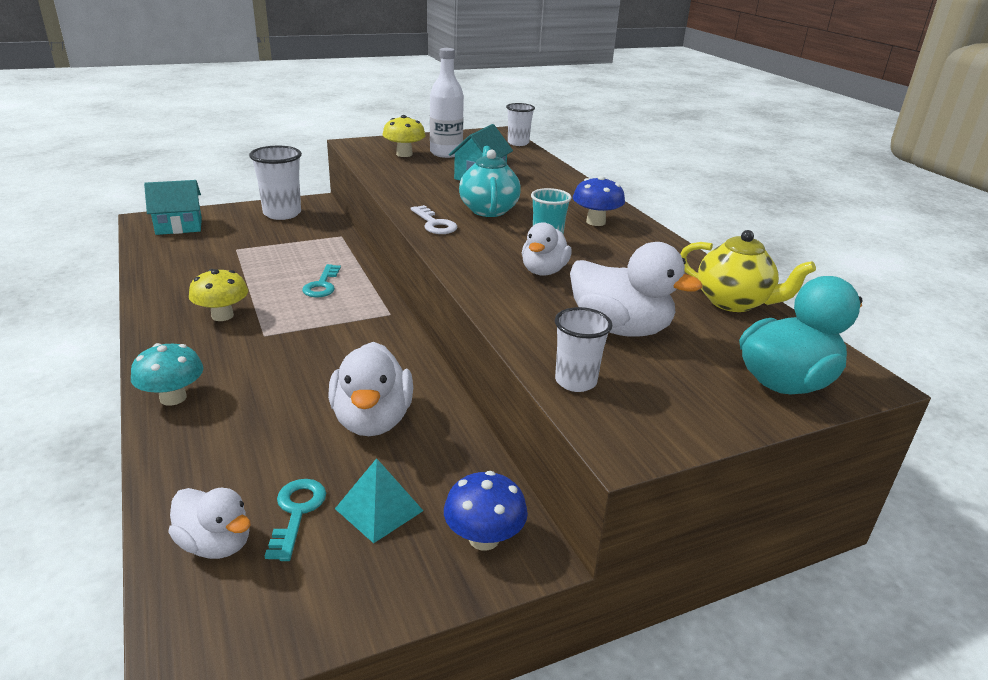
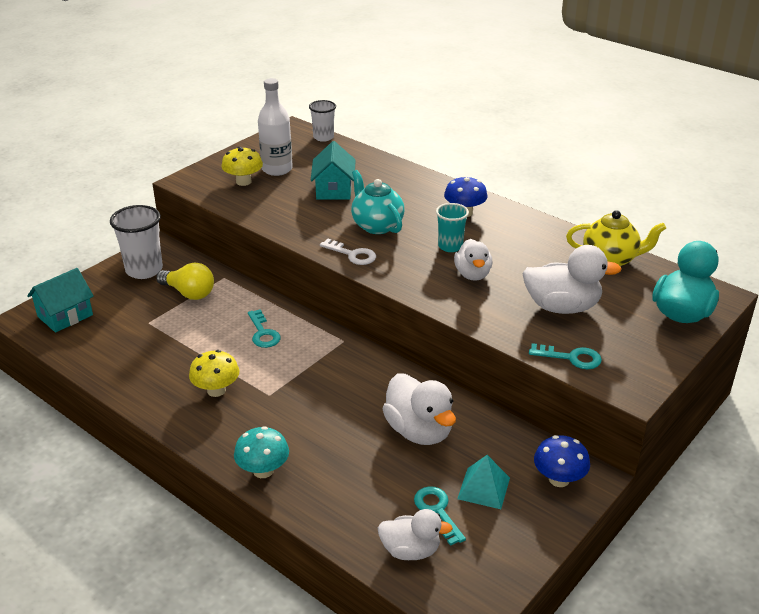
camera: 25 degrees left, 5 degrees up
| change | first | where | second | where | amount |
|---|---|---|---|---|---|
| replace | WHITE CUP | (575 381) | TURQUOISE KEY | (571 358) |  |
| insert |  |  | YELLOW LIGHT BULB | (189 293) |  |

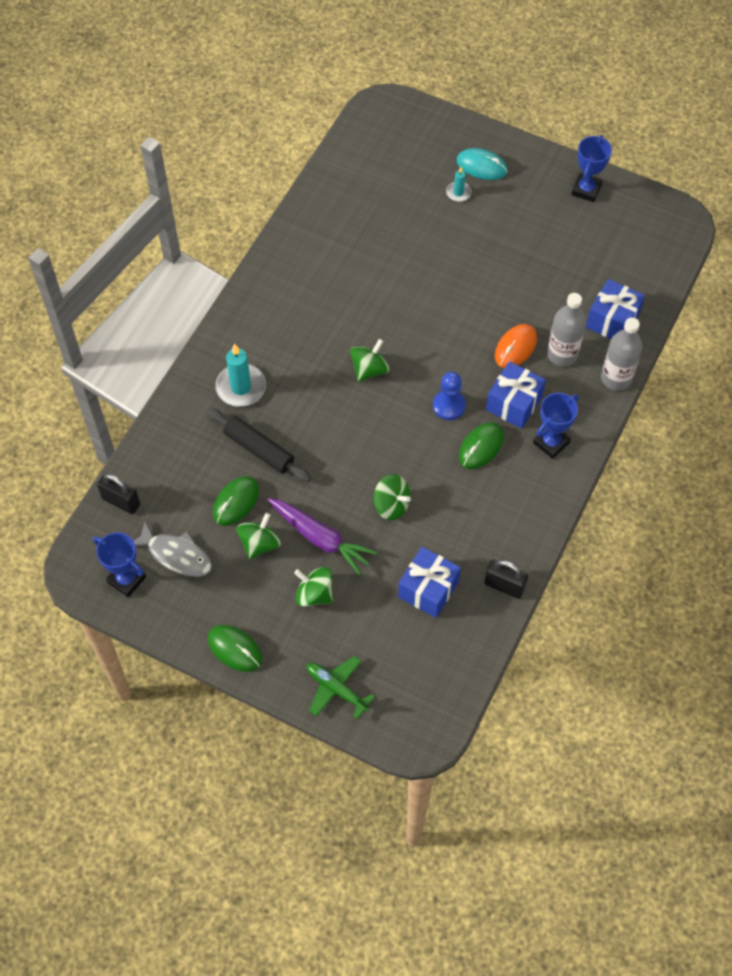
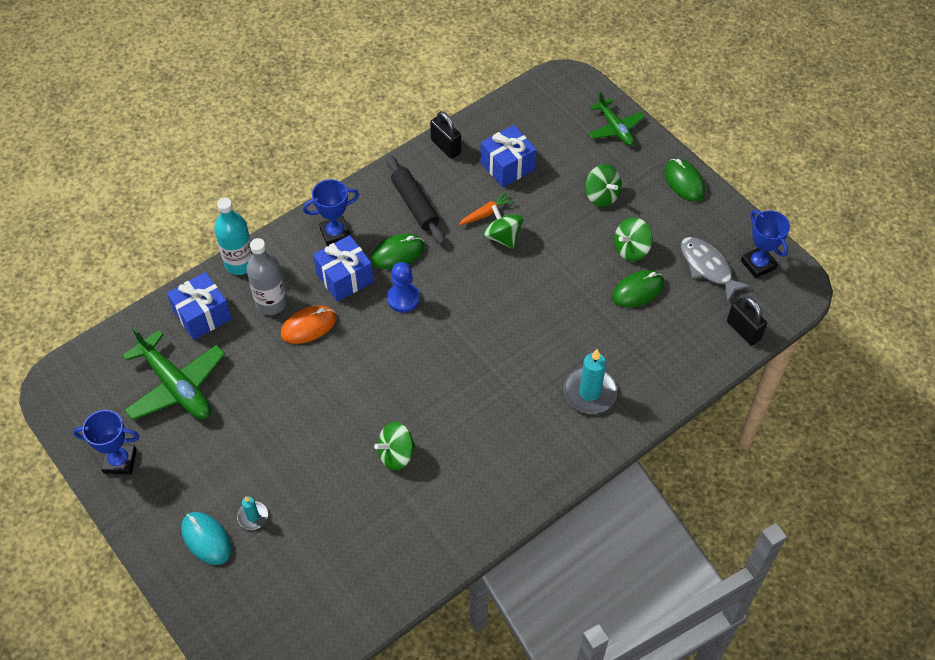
camera: 155 degrees left, 5 degrees down
| change | first | where | second | where | amount |
|---|---|---|---|---|---|
| move | BLACK ROLLING PIN | (259 450) |  | (415 205) |  |
| delete | PURPLE CARROT | (320 538) |  |  |  |
| move | GREEN SPINNING TOP | (369 369) |  | (396 454) |  |
| rotate | BLUE TROPHY | (586 190) |  | (120 461) | 45 degrees clockwise |
| recolor | GREY BOTTLE | (616 378) | TURQUOISE BOTTLE | (240 263) |  |
| insert |  |  | GREEN PLANE | (176 386) |  |
| insert |  |  | ORANGE CARROT | (486 213) |  |

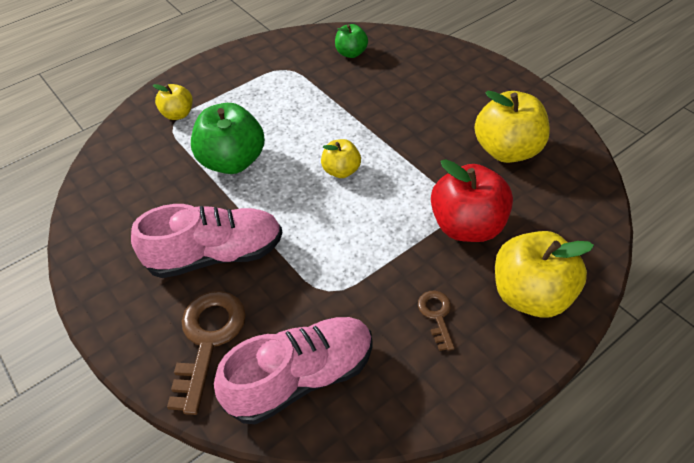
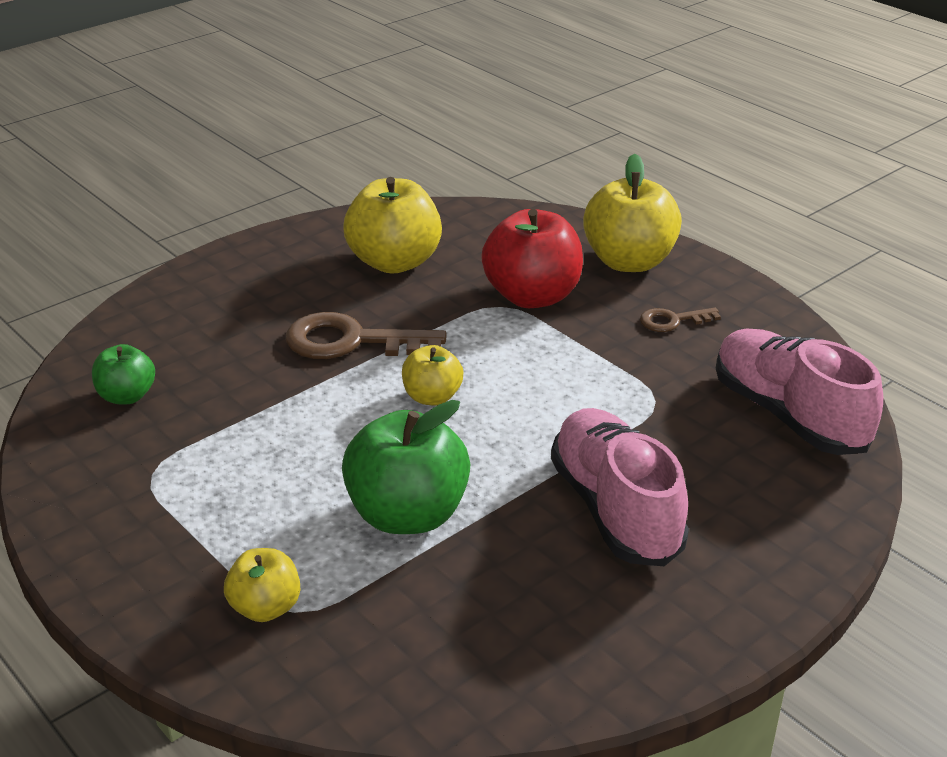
camera: 95 degrees left, 15 degrees down
| change | first | where | second | where | amount |
|---|---|---|---|---|---|
| move | BROWN KEY | (208 340) |  | (351 341) |  |

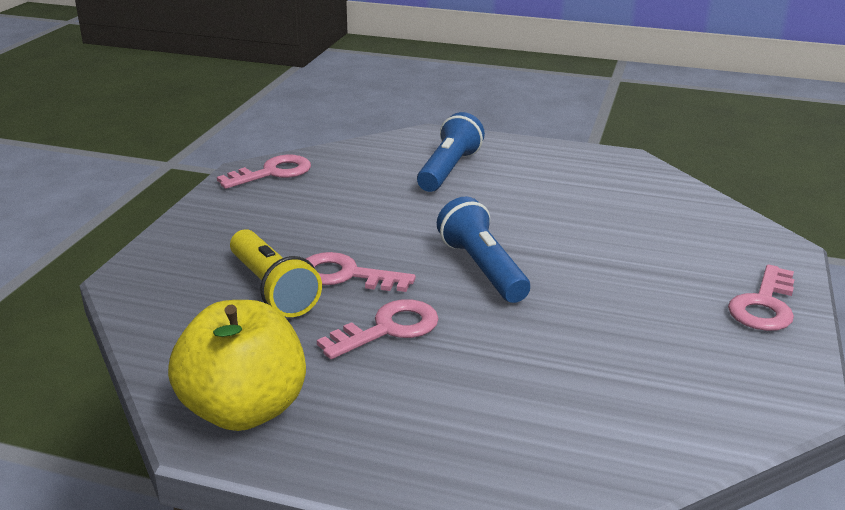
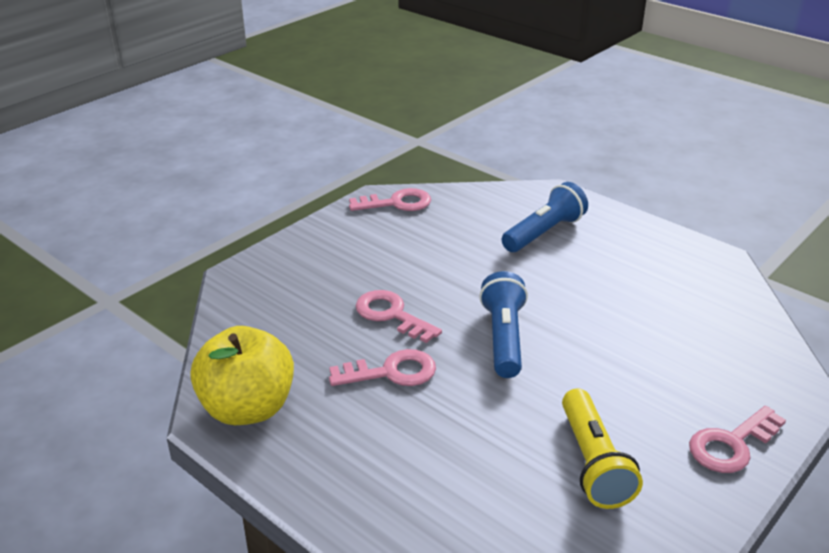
camera: 25 degrees right, 5 degrees up
| change | first | where | second | where | amount |
|---|---|---|---|---|---|
| move | YELLOW FLASHLIGHT | (272 289) |  | (592 463) |  |

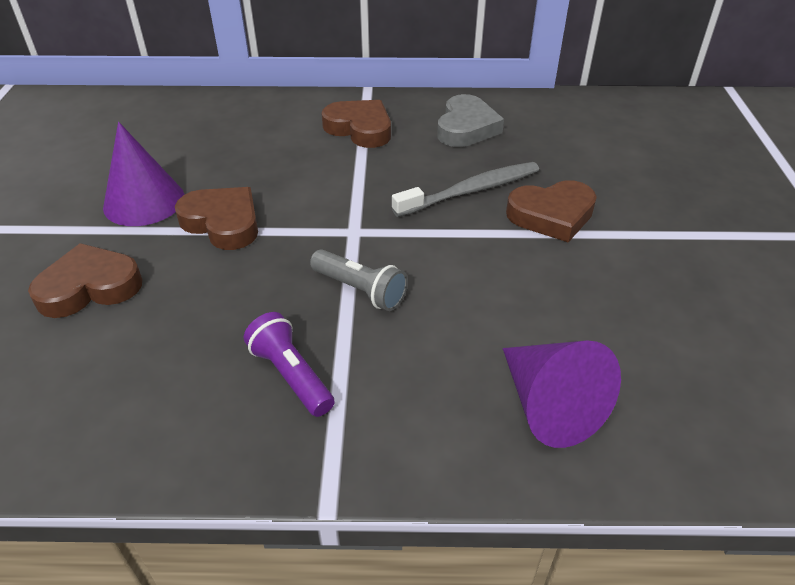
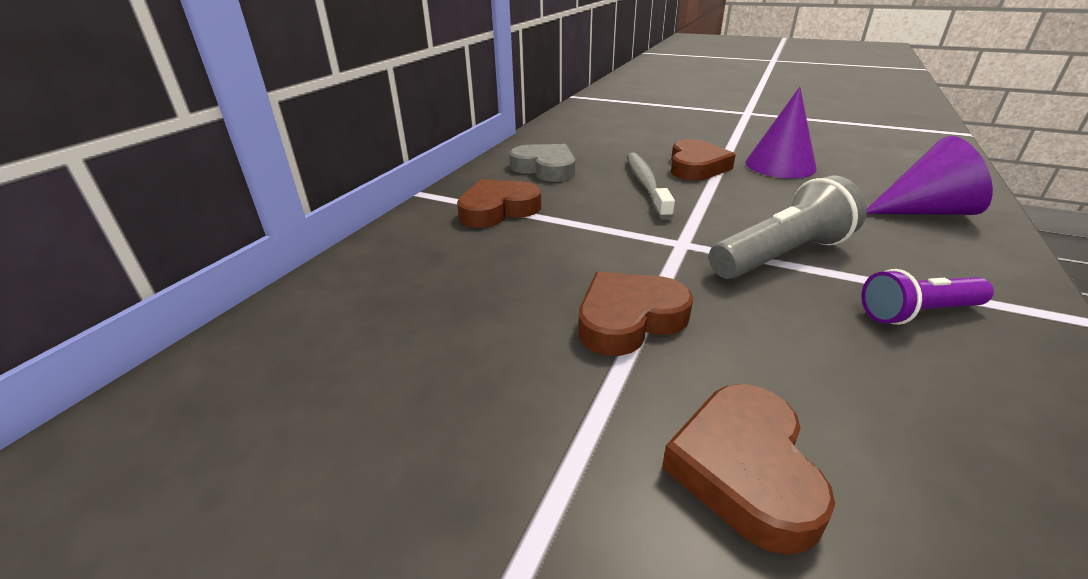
camera: 65 degrees left, 10 degrees down
| change | first | where | second | where | amount |
|---|---|---|---|---|---|
| move | PURPLE CONE | (144 201) |  | (780 165) |  |
| resize | GREY FLASHLIGHT | (360 290) |  | (781 255) | x1.56 |

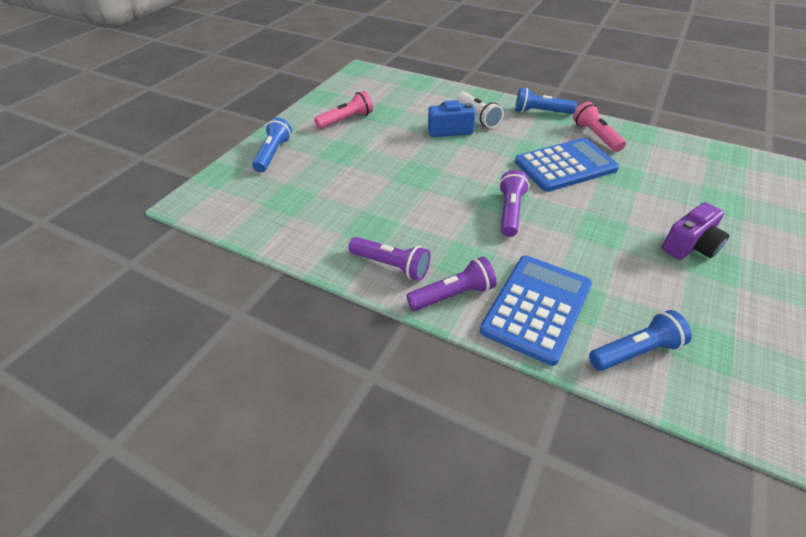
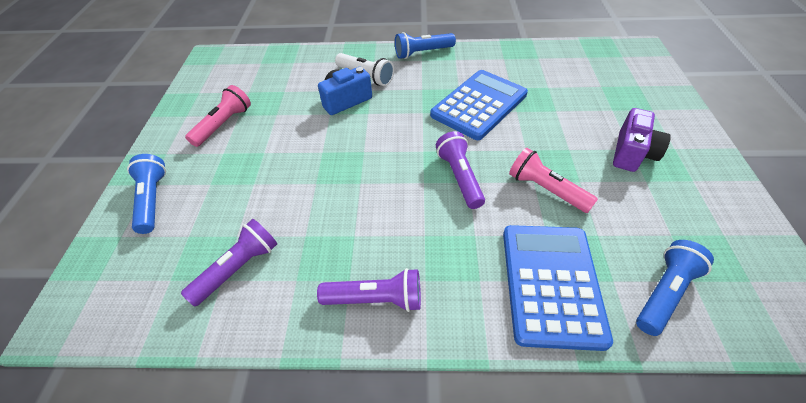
camera: 25 degrees left, 5 degrees up
| change | first | where | second | where | amount |
|---|---|---|---|---|---|
| move | PURPLE FLASHLIGHT | (453 295) |  | (238 268) |  |
| move | PINK FLASHLIGHT | (595 136) |  | (546 189) |  |

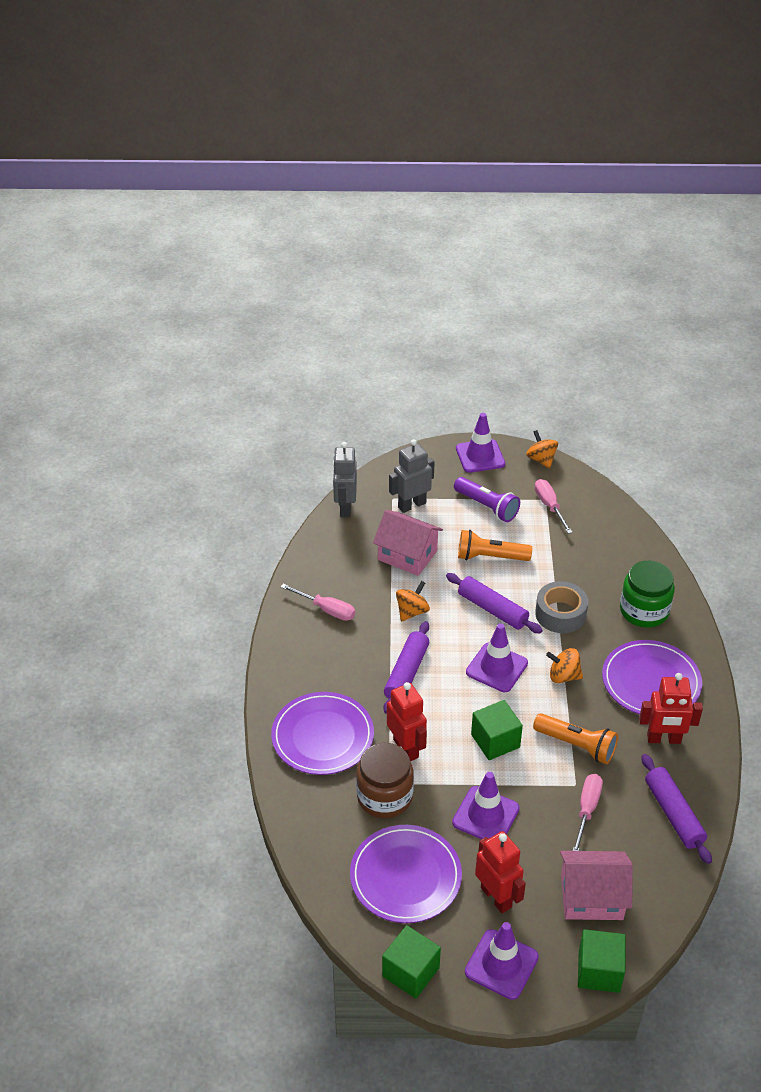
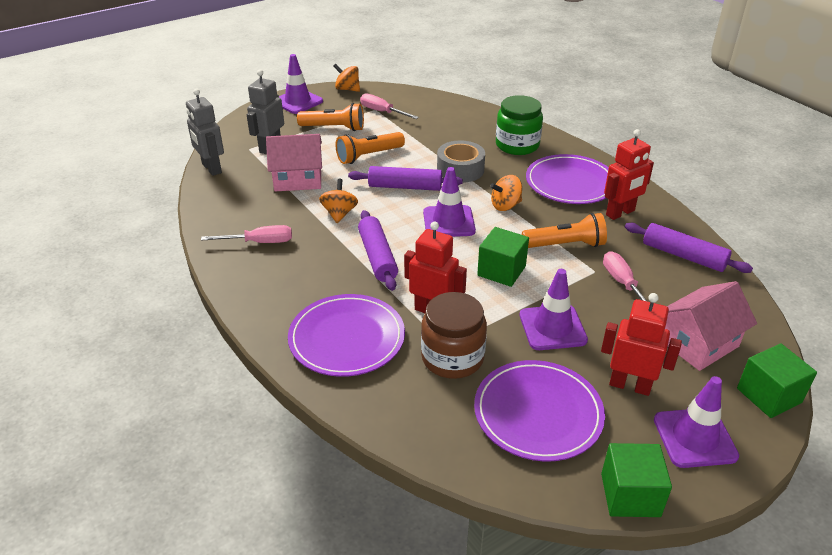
camera: 35 degrees left, 5 degrees down
| change | first | where | second | where | amount |
|---|---|---|---|---|---|
| recolor | PURPLE FLASHLIGHT | (487 507) | ORANGE FLASHLIGHT | (334 128) |  |

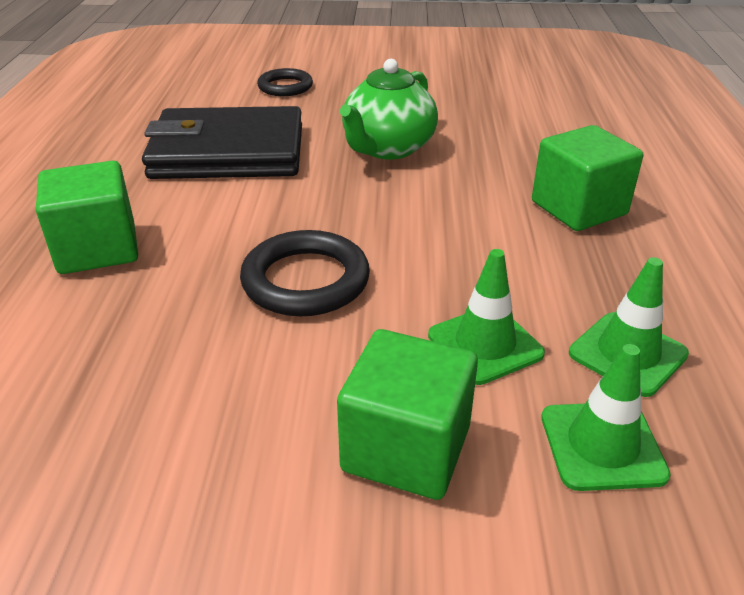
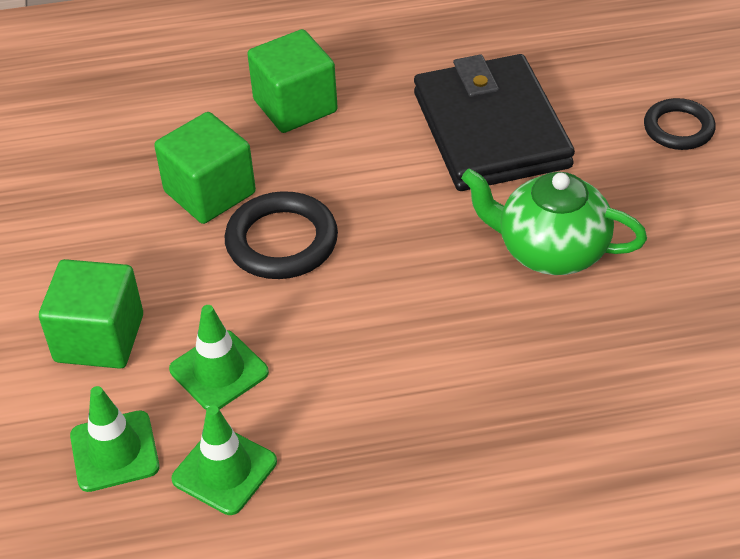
camera: 80 degrees right, 10 degrees up
| change | first | where | second | where | amount |
|---|---|---|---|---|---|
| move | GREEN CUBE | (578 208) |  | (210 192) |  |

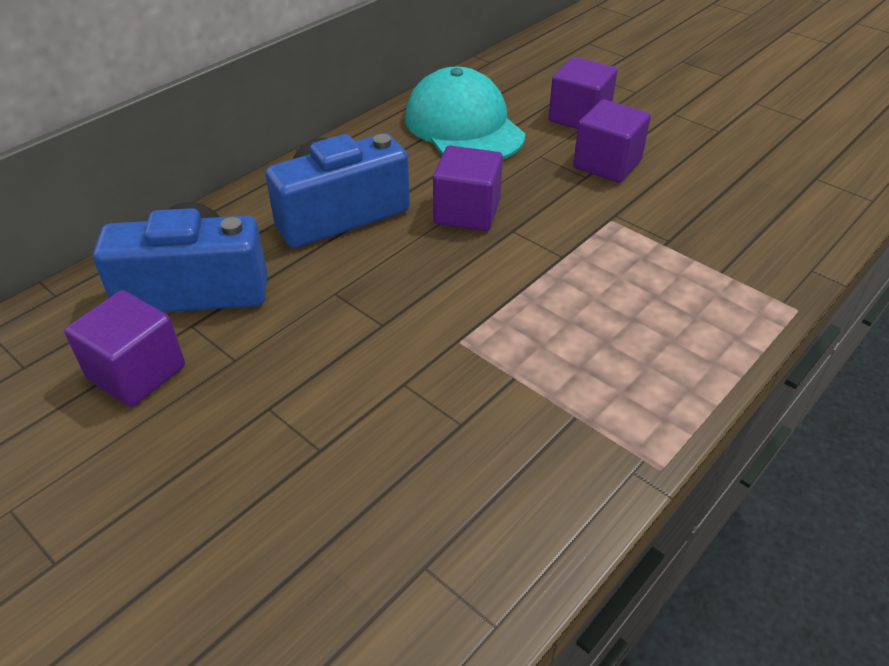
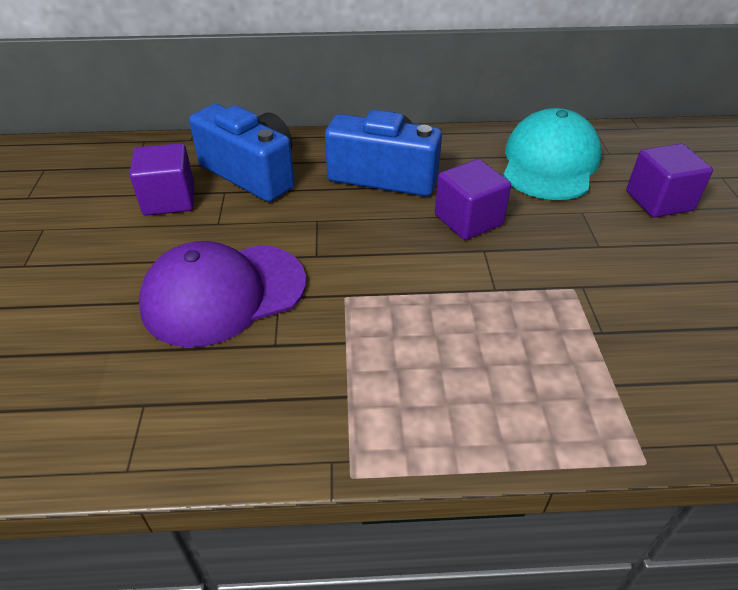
camera: 45 degrees right, 0 degrees up
| change | first | where | second | where | amount |
|---|---|---|---|---|---|
| delete | PURPLE CUBE | (607 164) |  |  |  |
| insert |  |  | PURPLE CAP | (223 294) |  |

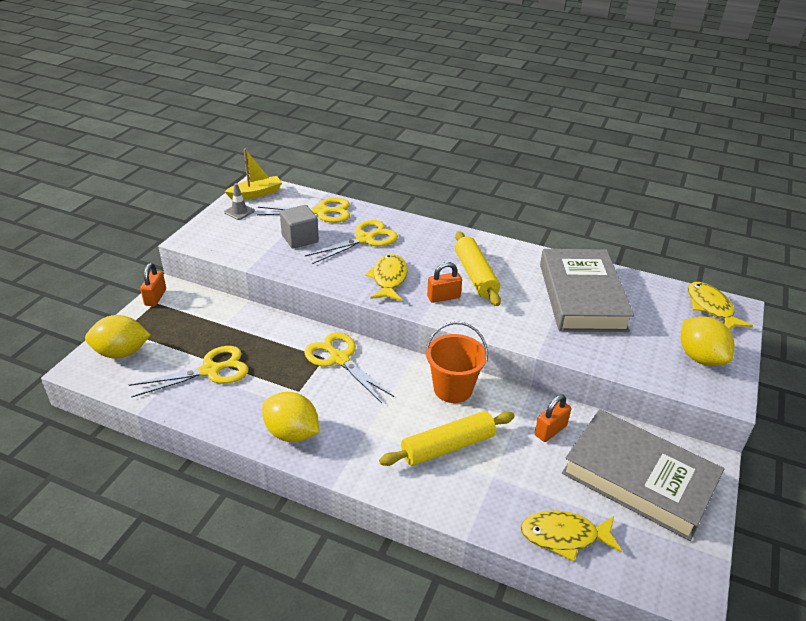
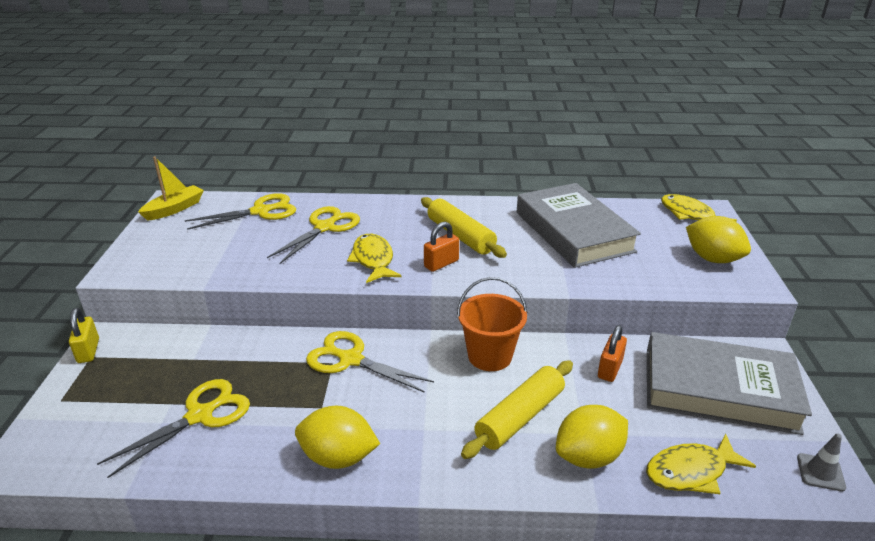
camera: 20 degrees left, 5 degrees down
| change | first | where | second | where | amount |
|---|---|---|---|---|---|
| move | YELLOW LEMON | (121 353) |  | (588 456) |  |
| recolor | ORANGE PADLOCK | (155 297) | YELLOW PADLOCK | (88 351) |  |
| move | GREY TRAFFIC CONE | (239 212) |  | (820 472) |  |
| delete | GREY CUBE | (300 239) |  |  |  |

